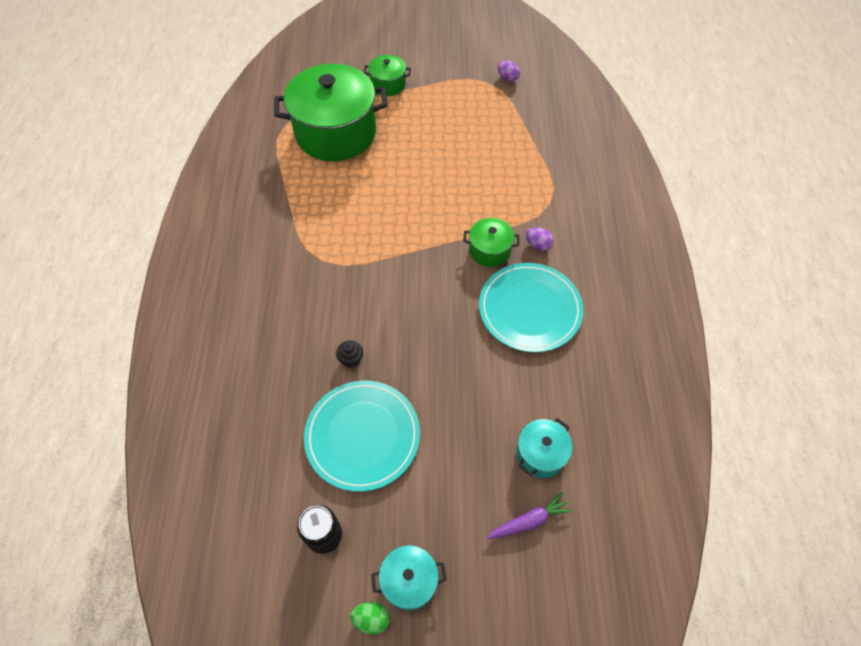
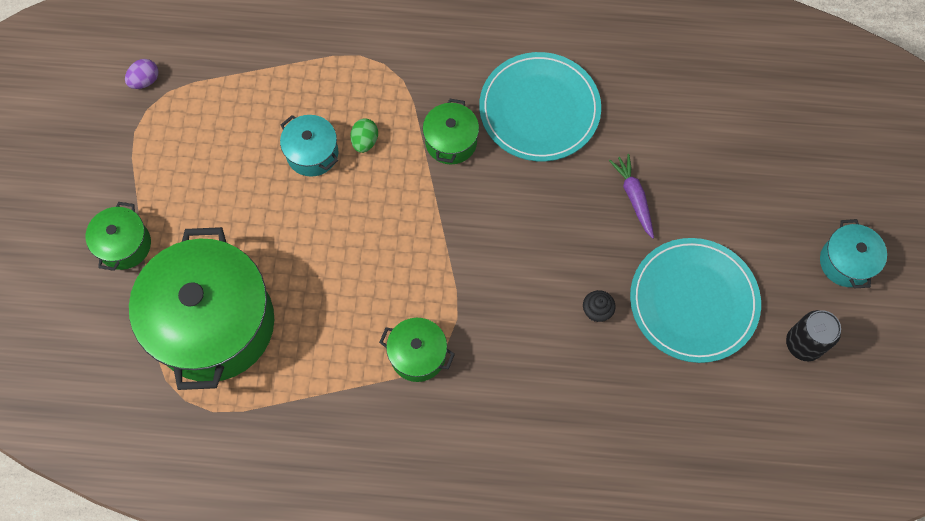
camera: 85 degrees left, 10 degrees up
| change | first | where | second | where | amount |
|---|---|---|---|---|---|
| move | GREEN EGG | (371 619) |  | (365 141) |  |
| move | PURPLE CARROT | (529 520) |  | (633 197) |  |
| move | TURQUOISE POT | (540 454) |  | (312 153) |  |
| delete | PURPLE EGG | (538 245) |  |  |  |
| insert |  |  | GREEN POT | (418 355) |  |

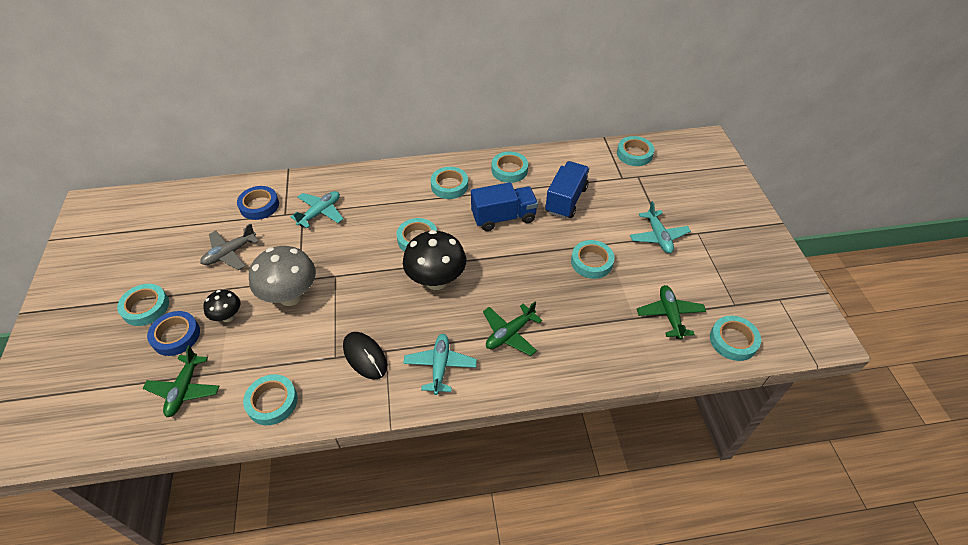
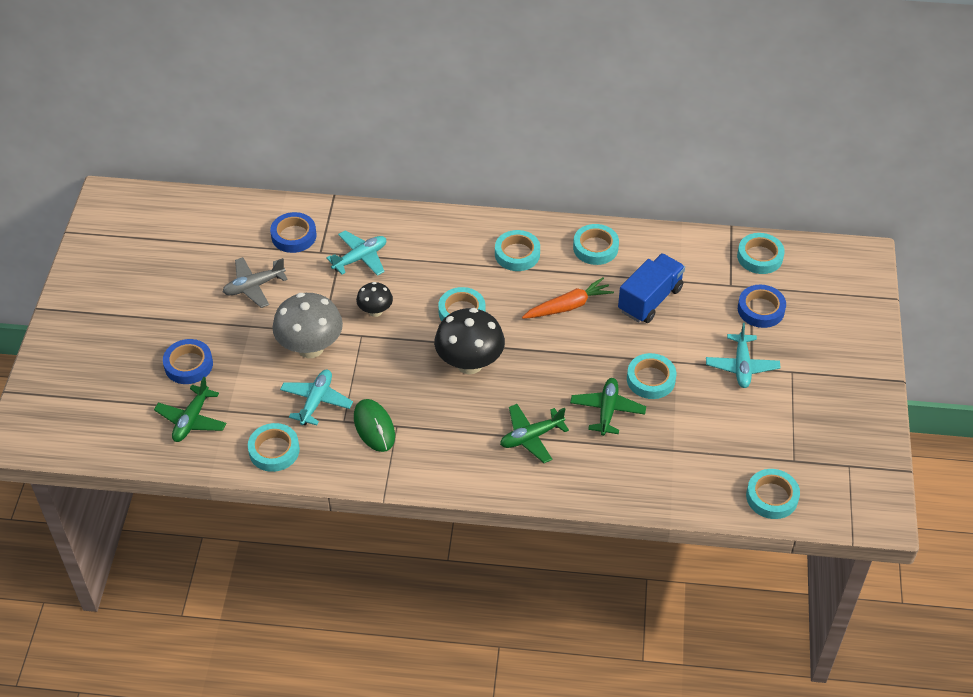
camera: 15 degrees right, 0 degrees up
| change | first | where | second | where | amount |
|---|---|---|---|---|---|
| delete | TURQUOISE TAPE | (146 307) |  |  |  |
| move | BLACK MUSHROOM | (228 316) |  | (375 311) |  |
| recolor | BLACK MOUSE | (365 356) | GREEN MOUSE | (374 427) |  |
| move | TURQUOISE PLANE | (440 366) |  | (316 401) |  |
| replace | BLUE TRUCK | (503 217) | ORANGE CARROT | (568 306) |  |
| move | GREEN PLANE | (669 315) |  | (607 410) |  |
| insert |  |  | BLUE TAPE | (761 309) |  |

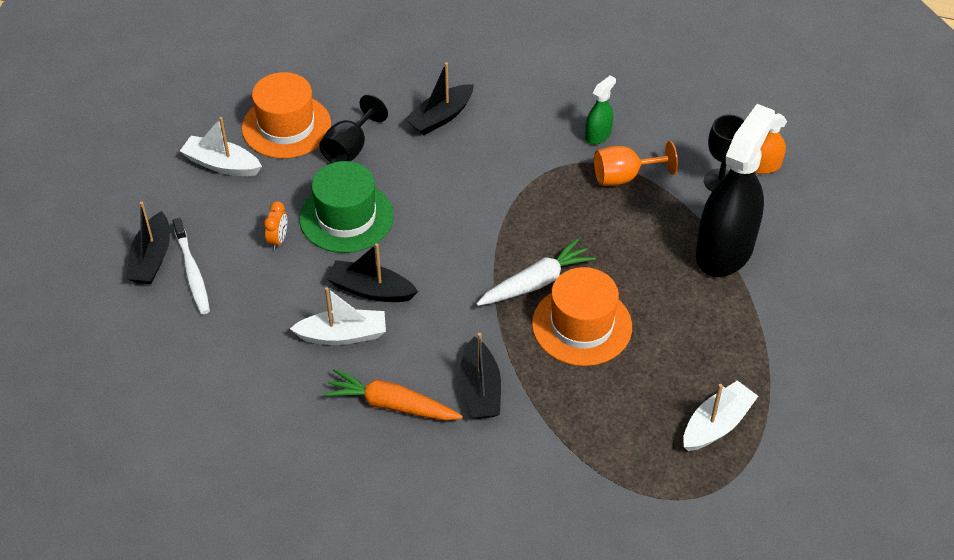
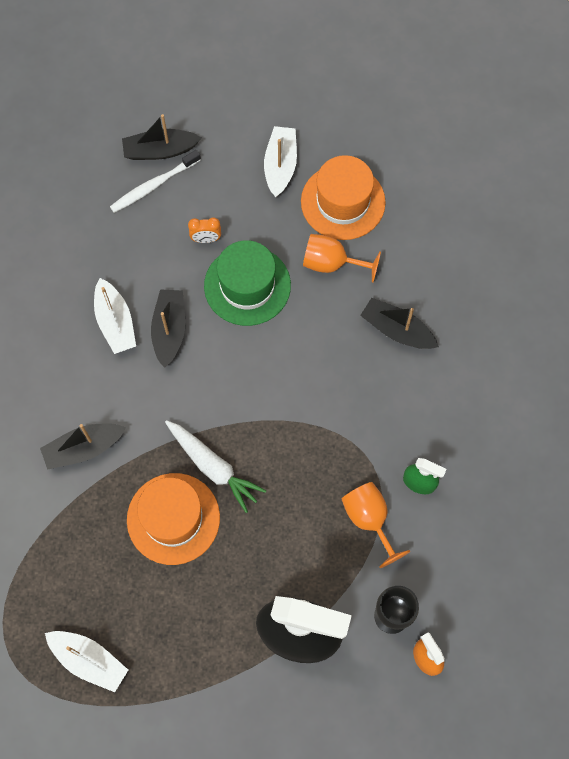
camera: 75 degrees right, 20 degrees up
| change | first | where | second | where | amount |
|---|---|---|---|---|---|
| recolor | BLACK GOBLET | (350 148) | ORANGE GOBLET | (331 263) |  |
| delete | ORANGE CARROT | (391 405) |  |  |  |

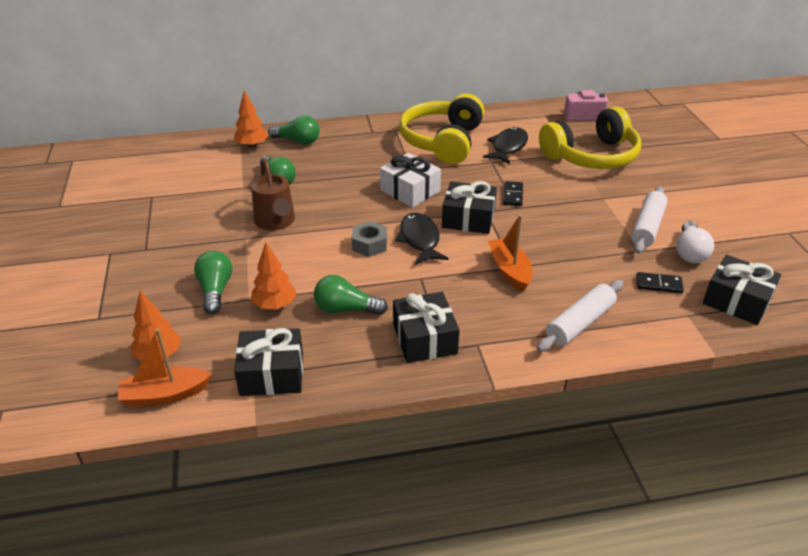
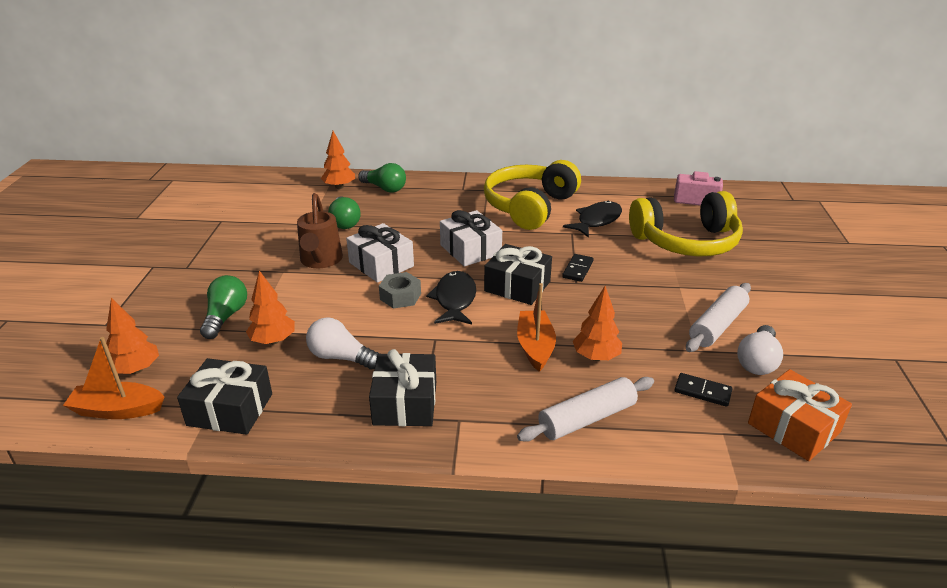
camera: 15 degrees right, 5 degrees down
| change | first | where | second | where | amount |
|---|---|---|---|---|---|
| recolor | GREEN LIGHT BULB | (346 309) | WHITE LIGHT BULB | (341 357) |  |
| recolor | BLACK GIFT | (736 301) | ORANGE GIFT | (793 428) |  |
| insert |  |  | WHITE GIFT | (381 264) |  |
| insert |  |  | ORANGE TREE | (596 357) |  |

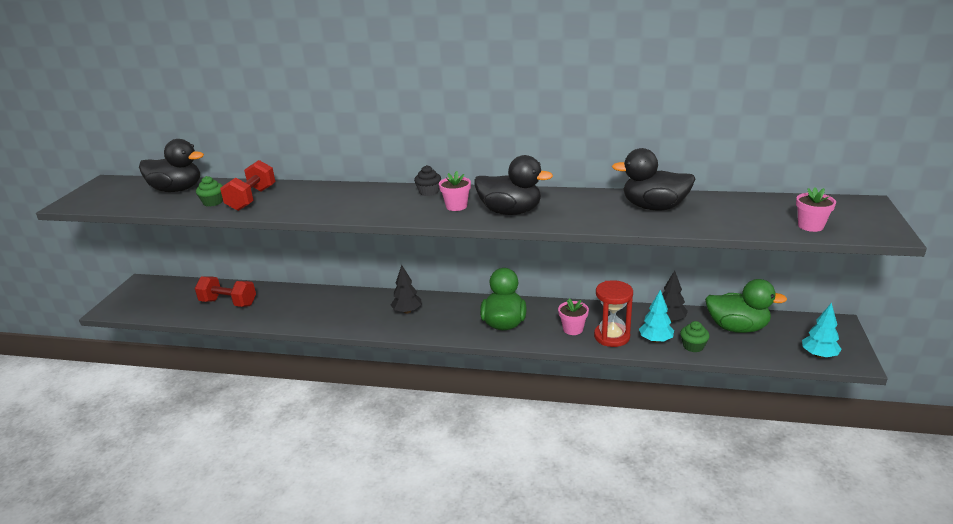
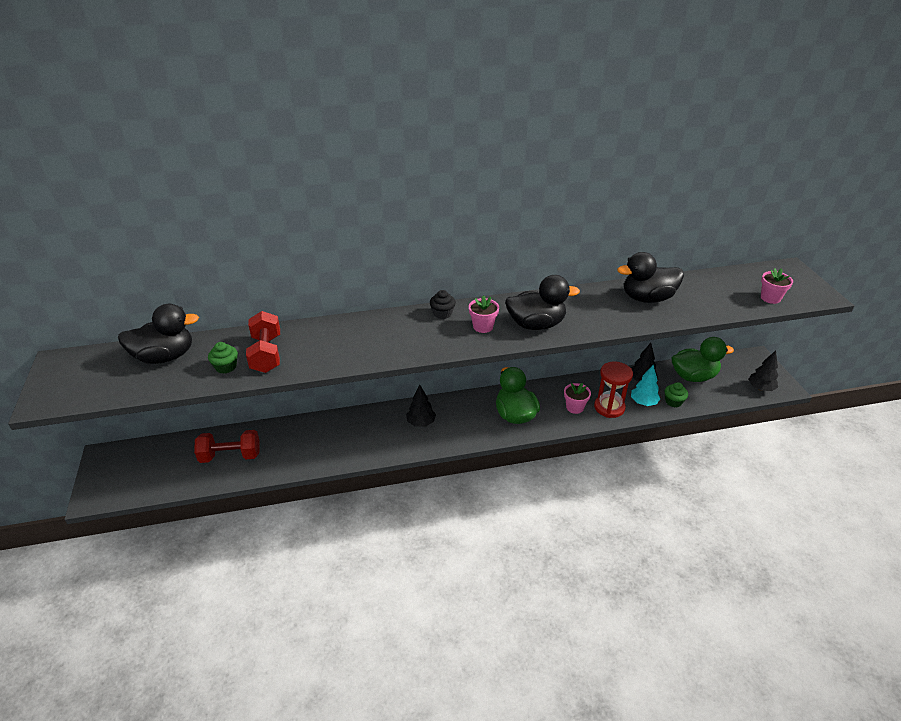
camera: 25 degrees left, 10 degrees up
| change | first | where | second | where | amount |
|---|---|---|---|---|---|
| recolor | TURQUOISE TREE | (819 355) | BLACK TREE | (760 388) |  |

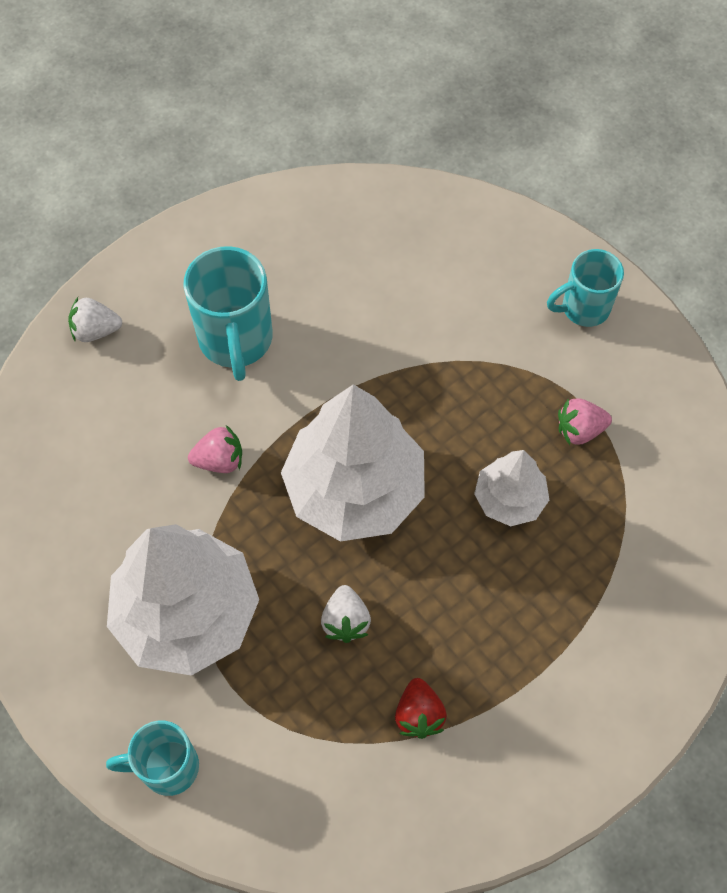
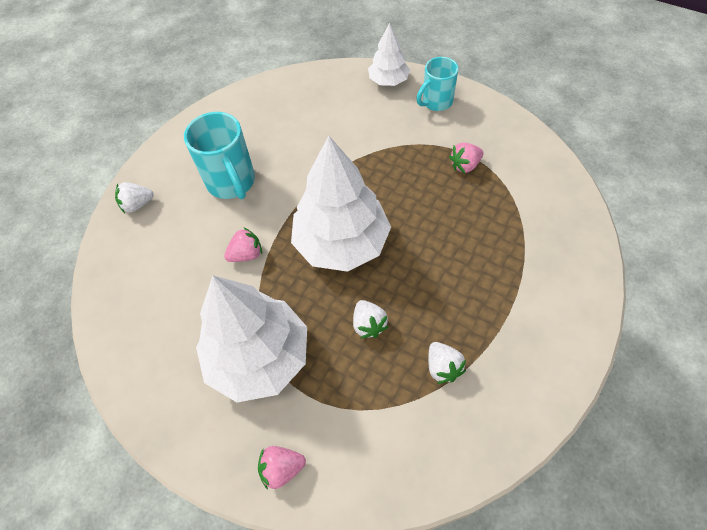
camera: 15 degrees left, 5 degrees down
| change | first | where | second | where | amount |
|---|---|---|---|---|---|
| replace | TURQUOISE MUG | (167 767) | PINK STRAWBERRY | (282 469) |  |
| recolor | RED STRAWBERRY | (419 715) | WHITE STRAWBERRY | (443 367) |  |
| move | WHITE TREE | (509 499) |  | (388 81) |  |

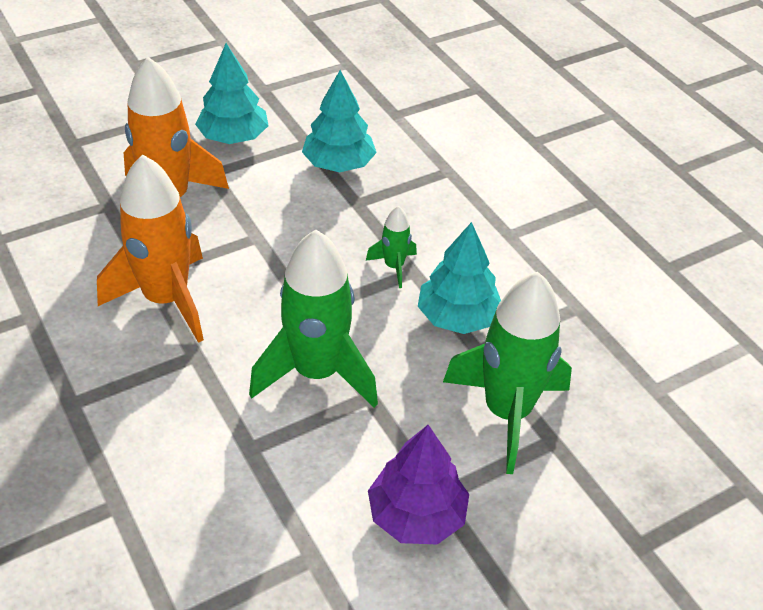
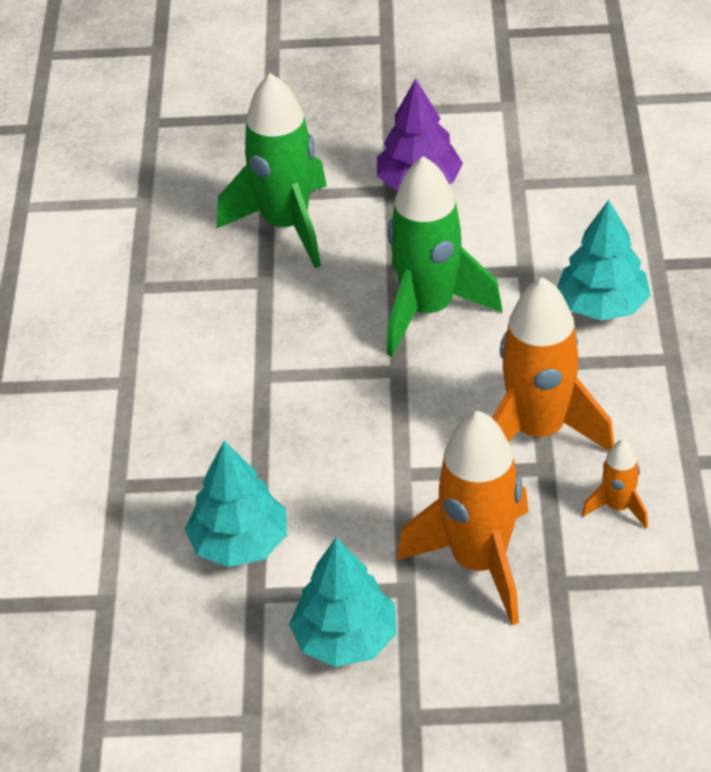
camera: 145 degrees left, 0 degrees up
| change | first | where | second | where | amount |
|---|---|---|---|---|---|
| delete | GREEN ROCKET | (394 267) |  |  |  |
| move | TURQUOISE TREE | (457 317) |  | (602 305) |  |
| insert |  |  | ORANGE ROCKET | (618 507) |  |

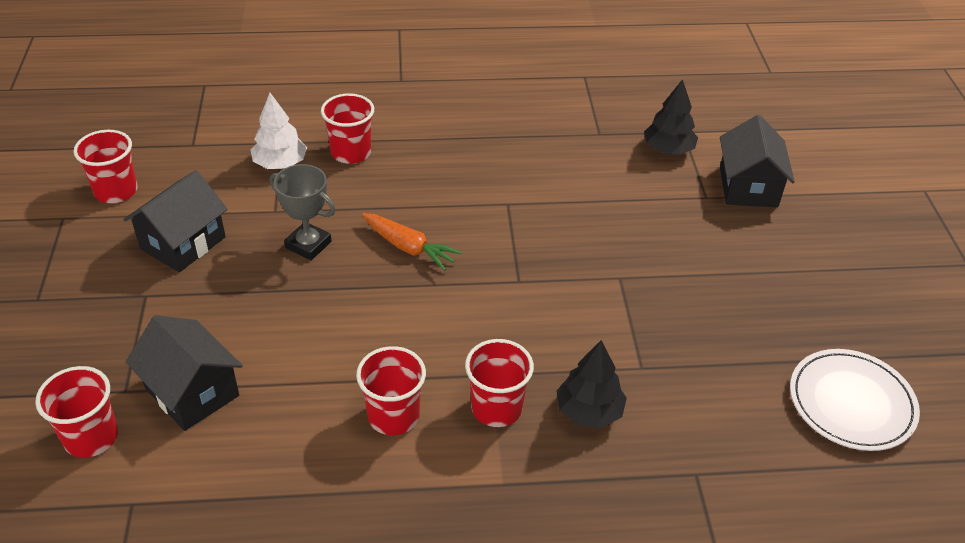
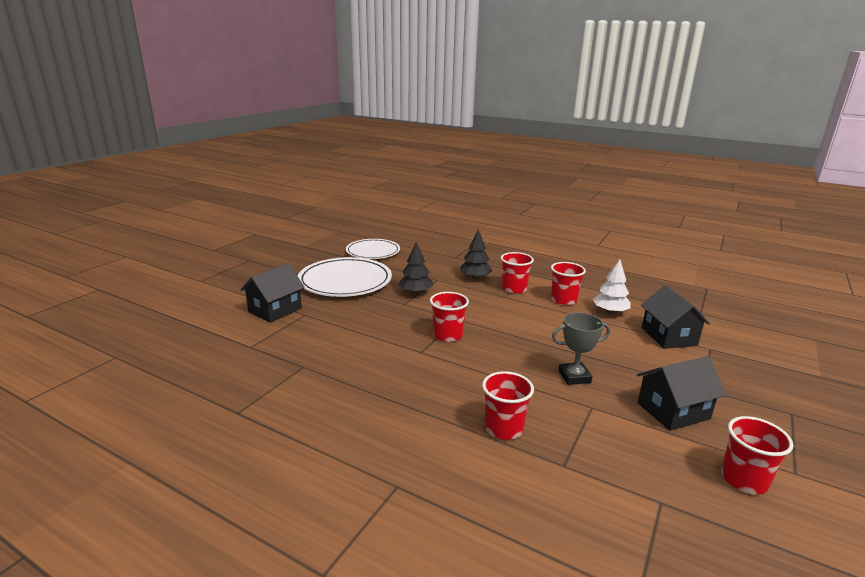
camera: 145 degrees left, 20 degrees down
| change | first | where | second | where | amount |
|---|---|---|---|---|---|
| move | RED CUP | (91 437) |  | (447 335) |  |
| move | WHITE TREE | (280 164) |  | (610 311) |  |
| rotate | GREY TROPHY | (308 245) |  | (574 377) | 75 degrees counterclockwise |
| delete | ORANGE CARROT | (409 248) |  |  |  |
| move | BLACK TREE | (668 149) |  | (415 292) |  |
| insert |  |  | WHITE PLATE | (345 281) |  |

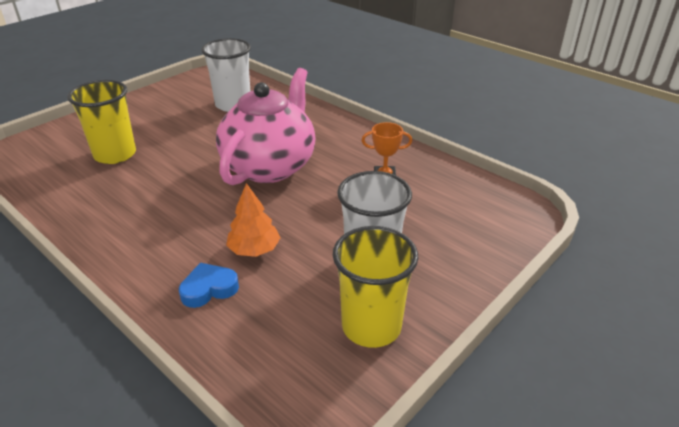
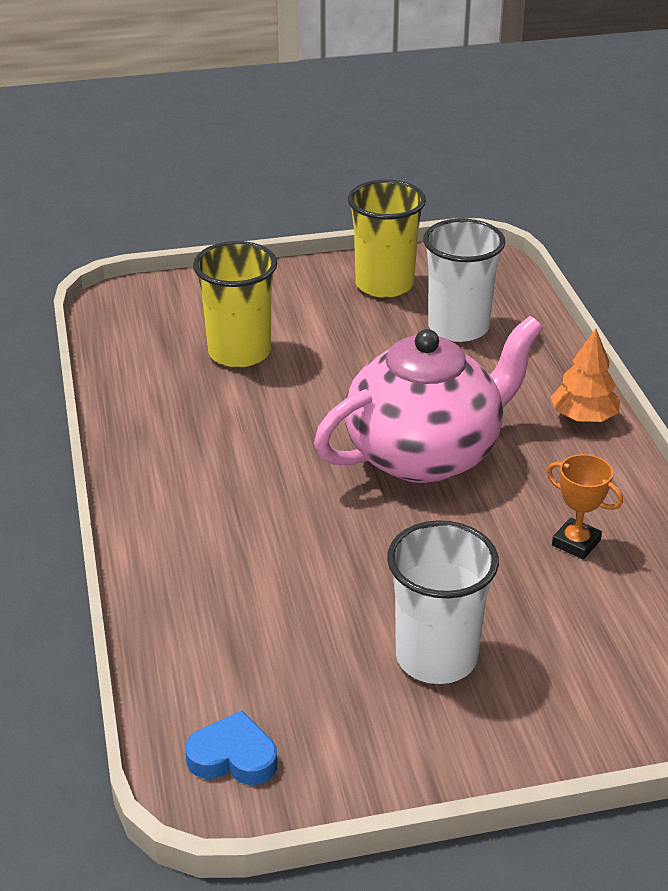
camera: 35 degrees right, 0 degrees up
| change | first | where | second | where | amount |
|---|---|---|---|---|---|
| move | BLUE HEART | (209 289) |  | (233 757) |  |
| move | ORANGE TREE | (254 250) |  | (583 417) |  |
| move | YELLOW CUP | (371 326) |  | (384 284) |  |

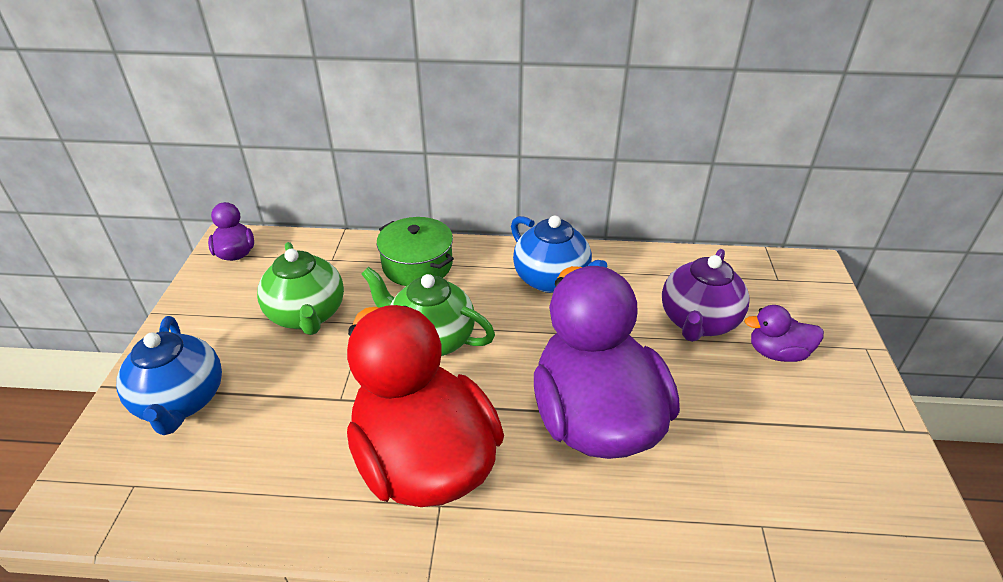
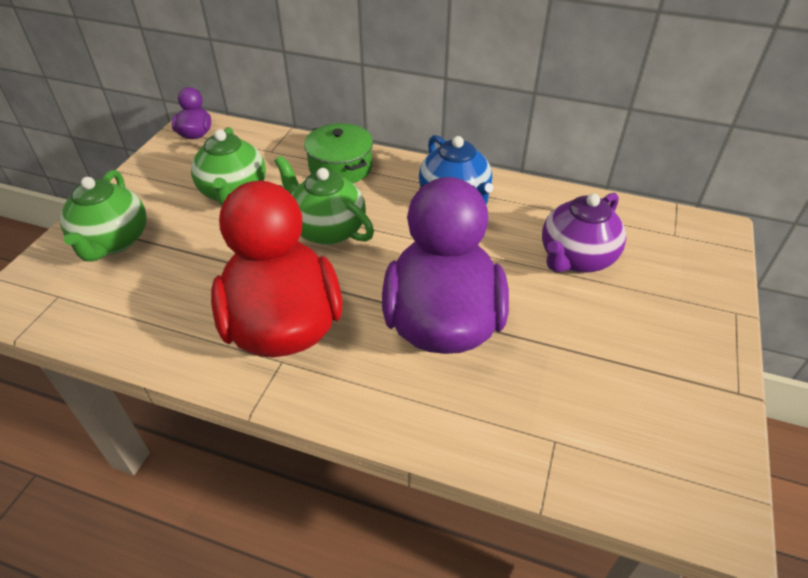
camera: 15 degrees right, 5 degrees up
| change | first | where | second | where | amount |
|---|---|---|---|---|---|
| recolor | BLUE TEAPOT | (181 401) | GREEN TEAPOT | (113 241) |  |
| delete | PURPLE DUCK | (777 353) |  |  |  |

